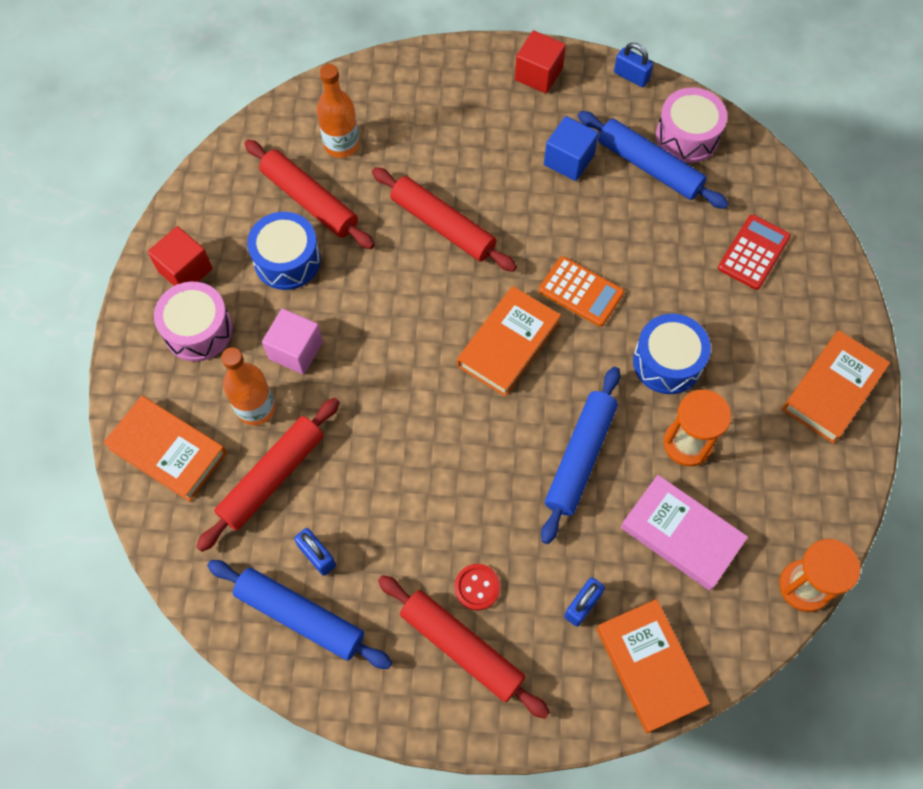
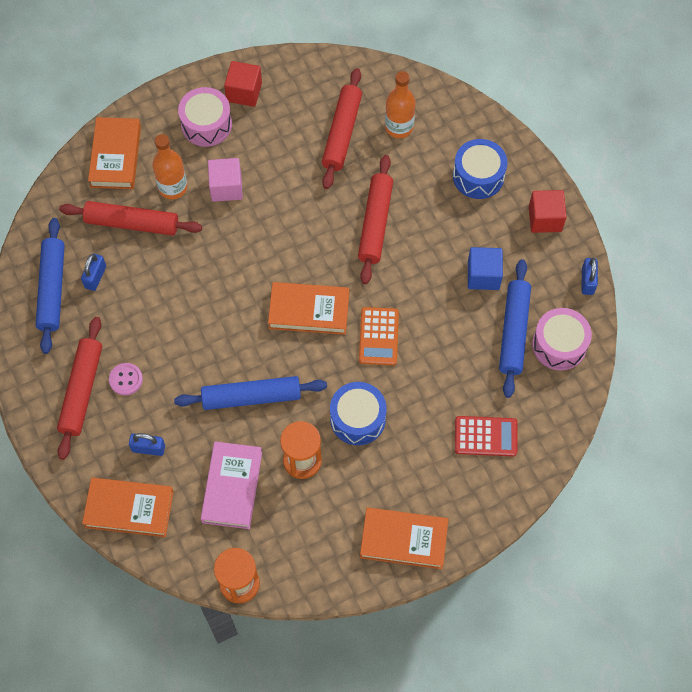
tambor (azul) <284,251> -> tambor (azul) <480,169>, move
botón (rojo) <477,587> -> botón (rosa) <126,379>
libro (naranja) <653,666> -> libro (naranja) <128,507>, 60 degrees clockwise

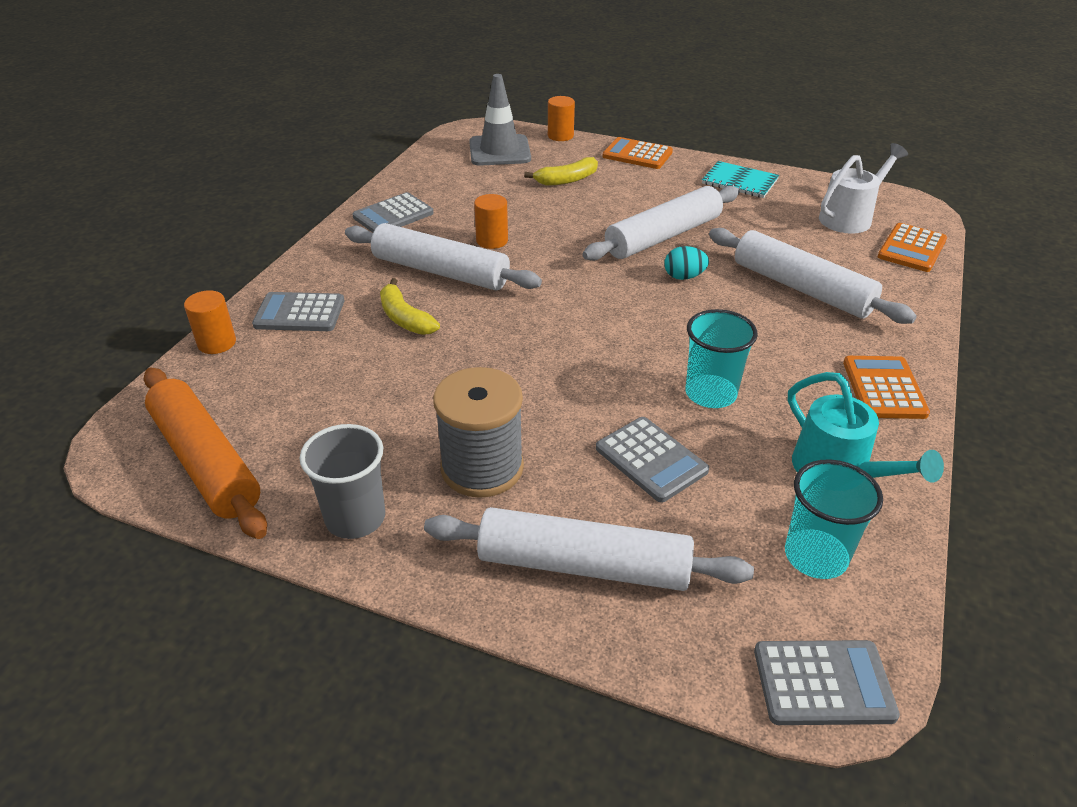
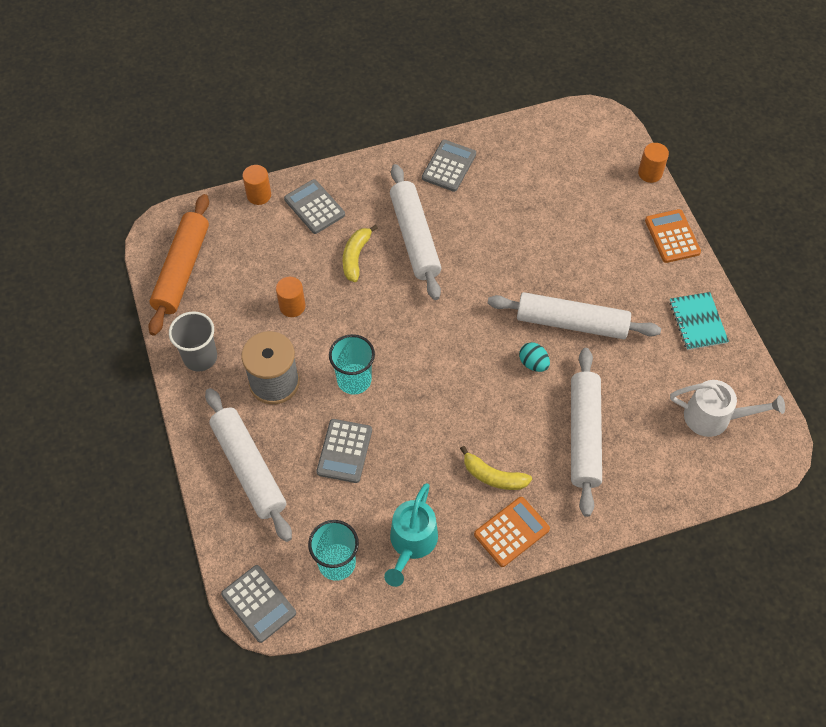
cono de tráfico (gris) <500,120> -> none
plátano (amarillo) <561,171> -> plátano (amarillo) <496,468>, move
calculadora (gris) <393,212> -> calculadora (gris) <449,166>, 105 degrees clockwise
cilindro (naranja) <491,221> -> cilindro (naranja) <290,297>, move
calculadora (naranja) <912,247> -> none
vaso (turquesa) <721,358> -> vaso (turquesa) <352,364>, move

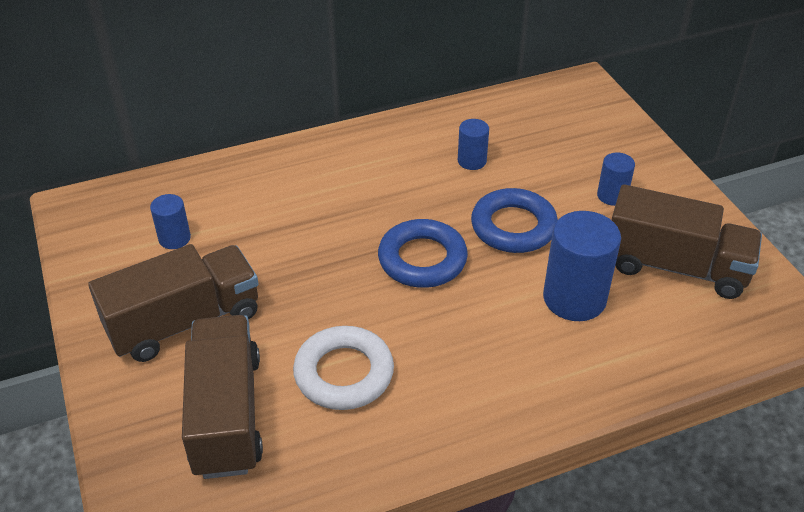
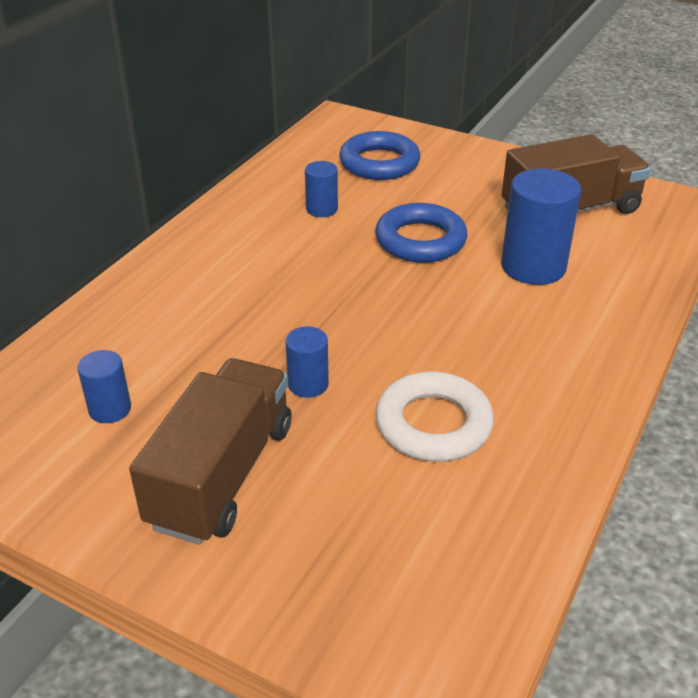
cilindro (azul) <616,179> -> cilindro (azul) <307,362>, move
anillo (azul) <423,253> -> anillo (azul) <379,155>, move
camión (marrón) <222,397> -> none

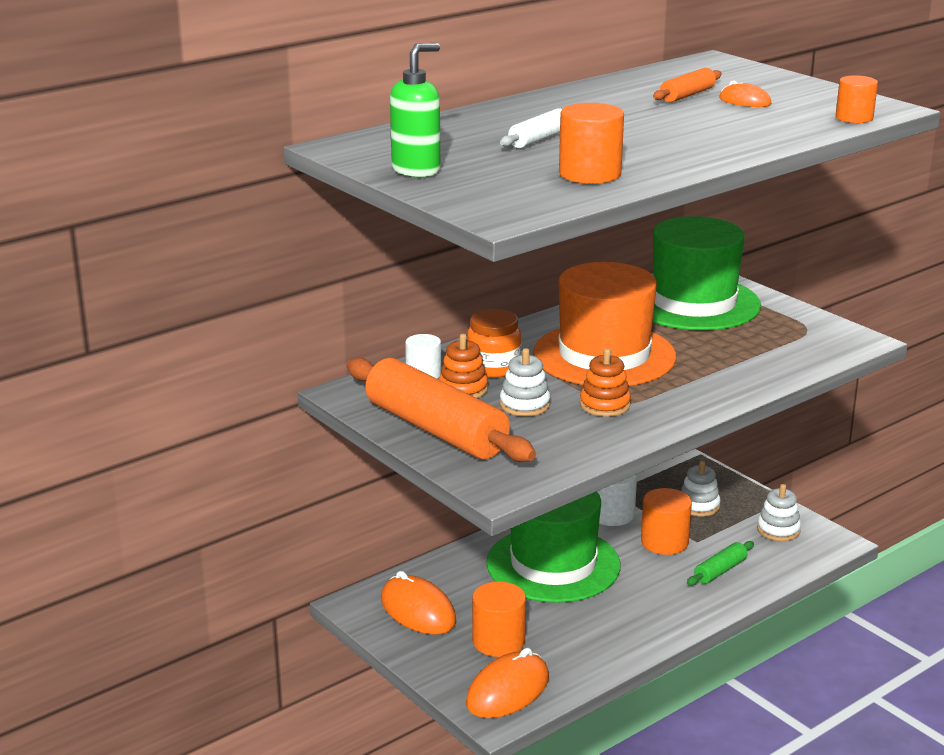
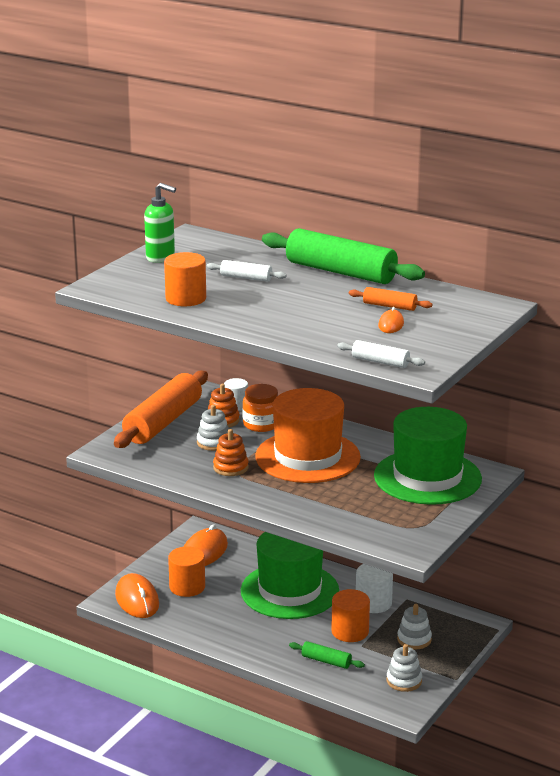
cilindro (naranja) <857,99> -> rodillo (blanco) <381,354>
ratón (naranja) <507,683> -> ratón (naranja) <137,595>, 45 degrees clockwise
none -> rodillo (verde) <343,256>

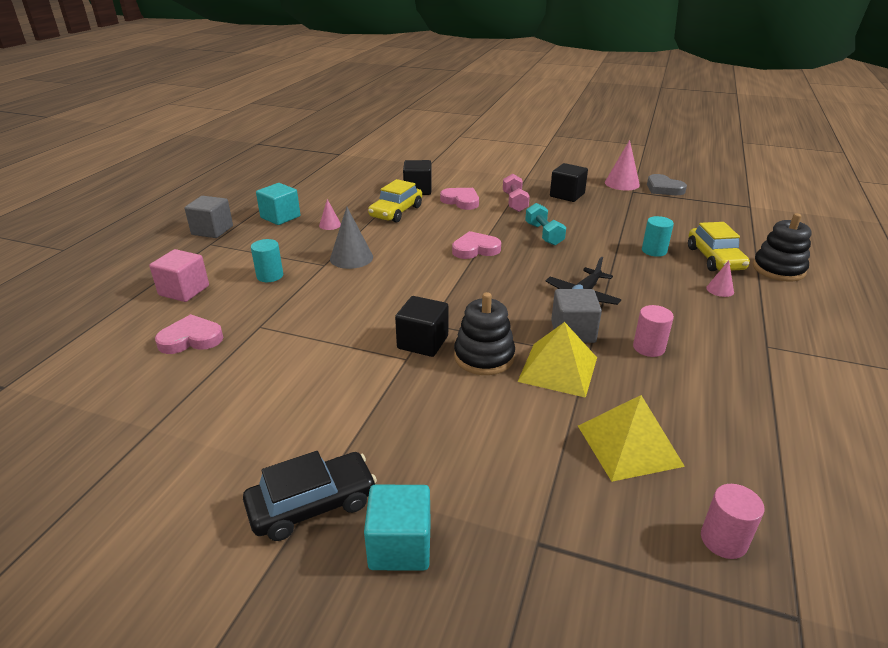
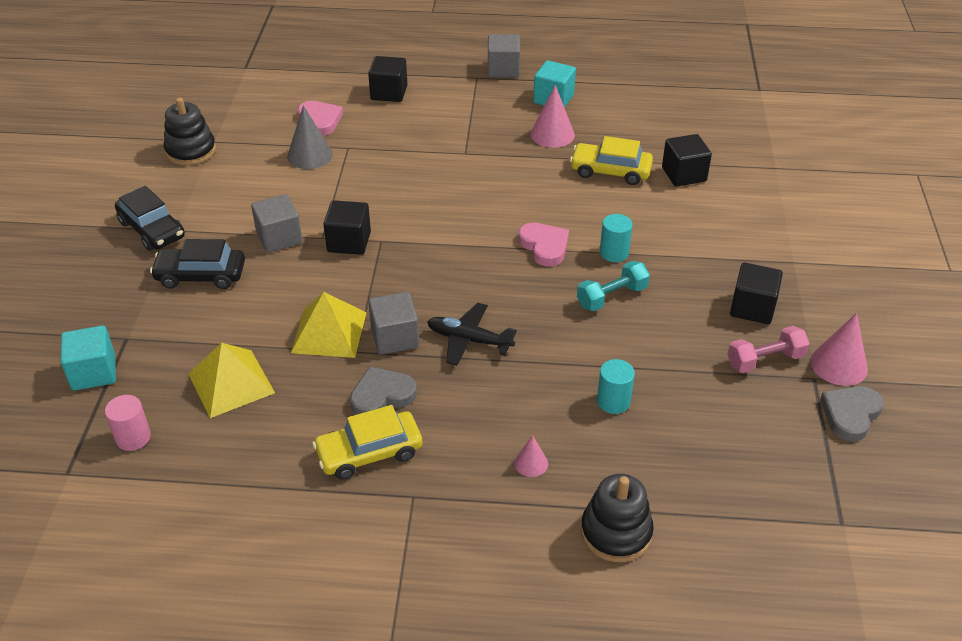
mancuerna (rosa) <516,193> -> mancuerna (rosa) <768,349>, move
corazón (rosa) <459,199> -> none
cono (rosa) <330,214> -> cono (rosa) <552,116>, x1.79
cono (gris) <351,238> -> cono (gris) <310,137>, move
coche (amarillo) <719,246> -> coche (amarillo) <367,442>, move
cilindro (turquesa) <267,260> -> cilindro (turquesa) <616,238>, move
cubo (rosa) <179,275> -> cubo (negro) <387,79>
juguete apilable (negro) <484,333> -> juguete apilable (negro) <190,132>, move
cilindro (rosa) <653,331> -> corazón (gris) <383,391>
cubo (turquesa) <397,528> -> cubo (turquesa) <88,358>, move
none -> cubo (gris) <276,223>
none -> coche (negro) <197,264>

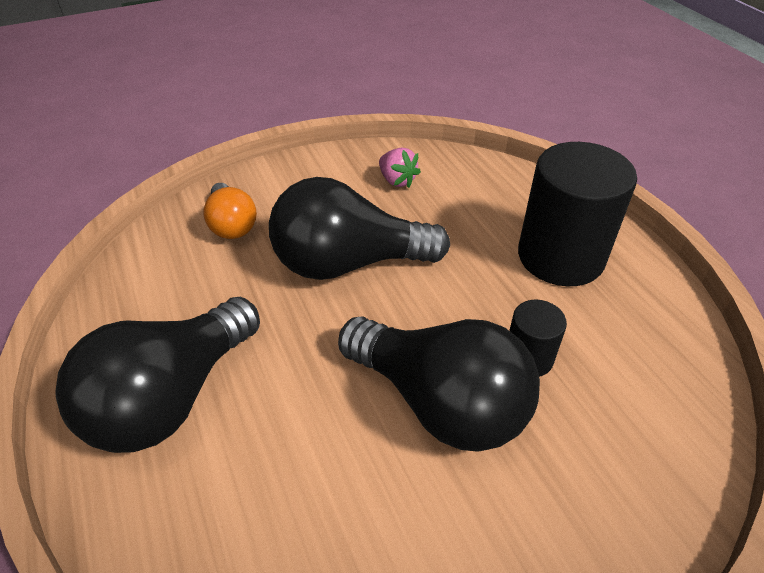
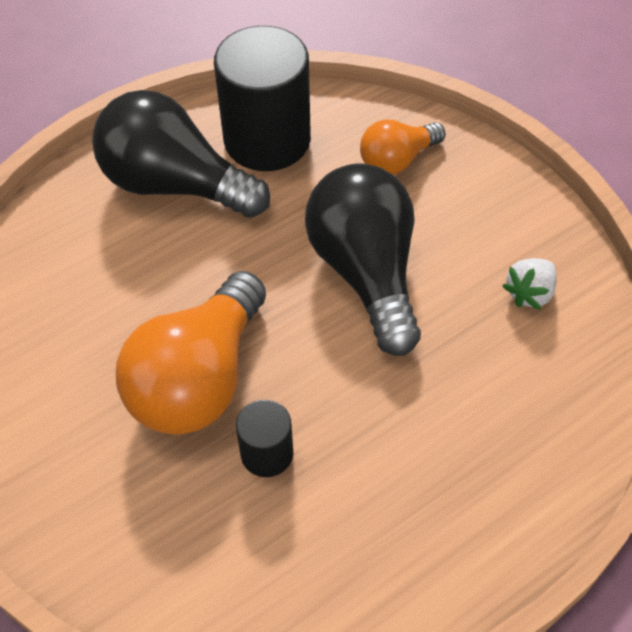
cilindro (negro) <577,214> -> cilindro (negro) <262,98>, move
fresa (rosa) <400,168> -> fresa (blanco) <529,284>
bombilla (negro) <439,384> -> bombilla (naranja) <191,353>

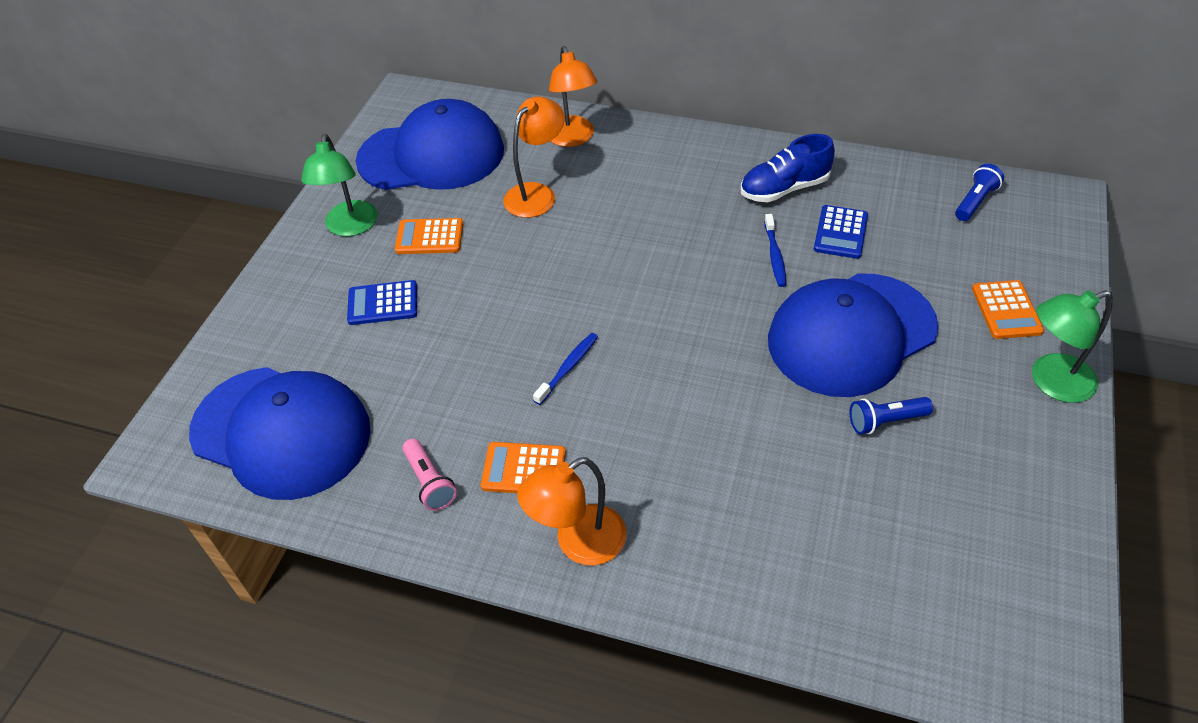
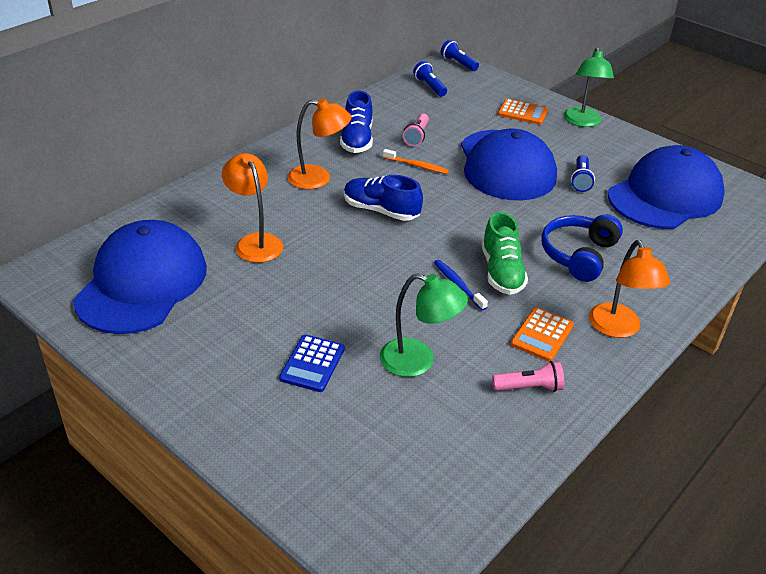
lámpara (naranja) <573,96> -> lámpara (naranja) <319,144>, move
lámpara (verde) <339,185> -> lámpara (verde) <424,325>, move
calculadora (azul) <841,232> -> lámpara de mano (rosa) <416,129>
cepillo de dientes (azul) <775,250> -> cepillo de dientes (naranja) <416,161>
calculadora (naranja) <429,236> -> none
gorra (azul) <280,433> -> gorra (azul) <666,187>, move
none -> lámpara de mano (azul) <460,55>
none -> zapato (azul) <383,198>
none -> zapato (verde) <505,253>
none -> auriculares (azul) <582,248>

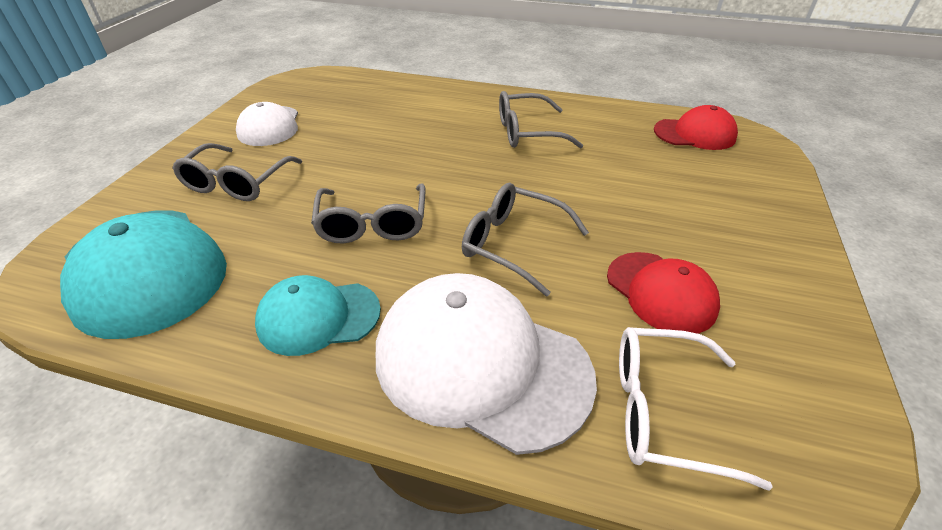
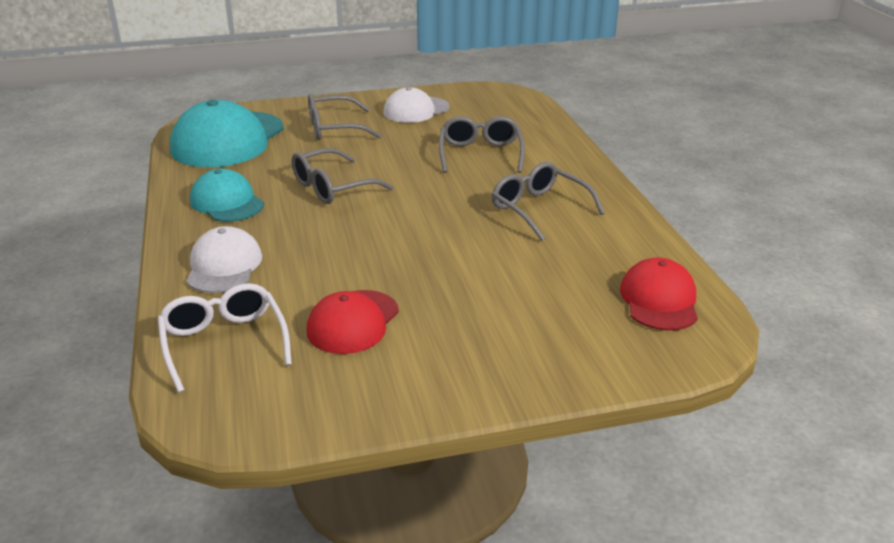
gorra (rojo) <696,127> -> gorra (rojo) <659,294>, 150 degrees counterclockwise
gafas (gris) <525,239> -> gafas (gris) <482,144>, move
gorra (blanco) <486,364> -> gorra (blanco) <224,259>, x0.59

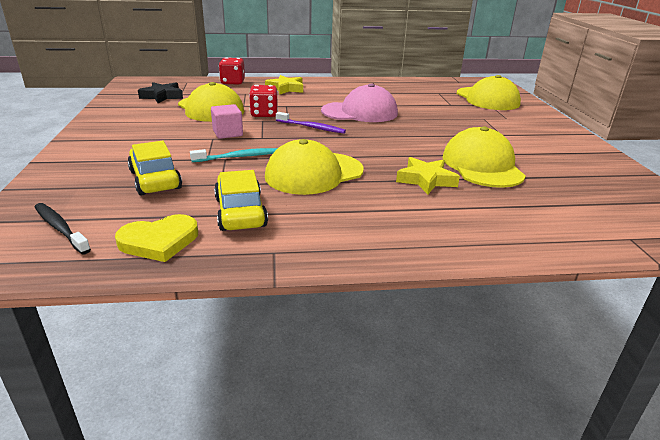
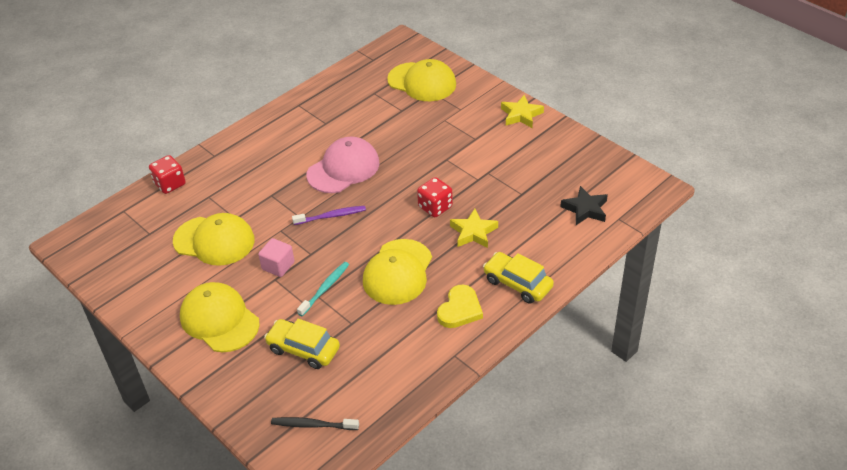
estrella (amarillo) <284,85> -> estrella (amarillo) <522,111>, move
estrella (negro) <160,92> -> estrella (negro) <584,205>, move
dado (rojo) <263,101> -> dado (rojo) <435,197>, move
gorra (amarillo) <484,157> -> gorra (amarillo) <220,317>, move
coche (amarillo) <241,200> -> coche (amarillo) <518,278>, move
corazón (amarillo) <156,238> -> corazón (amarillo) <460,306>, move

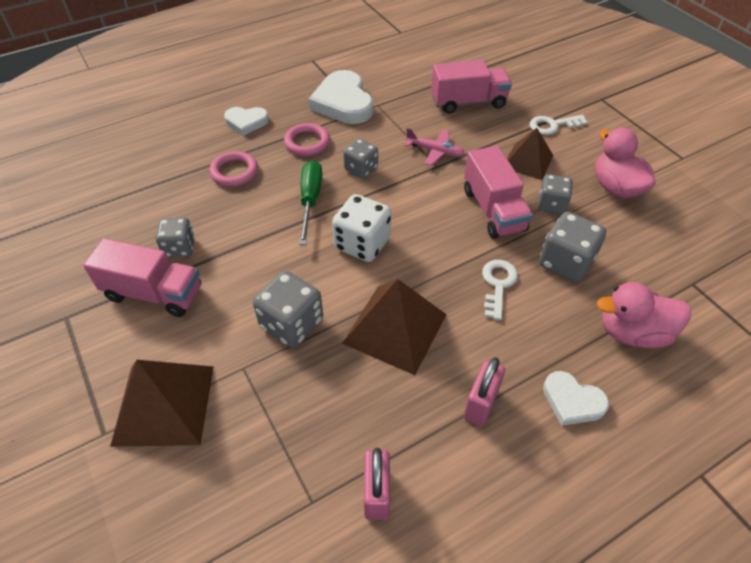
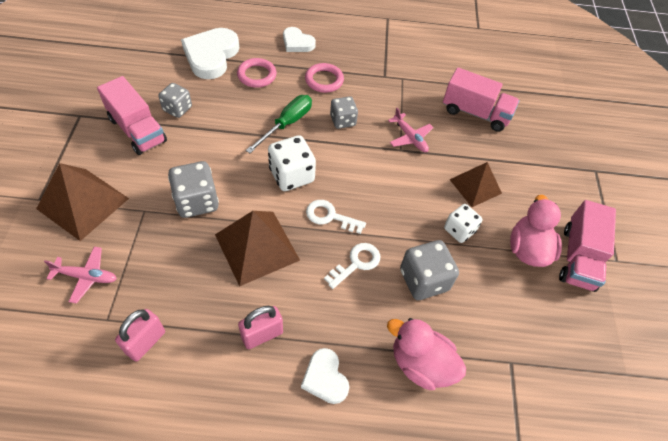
corazón (blanco) <341,97> -> corazón (blanco) <210,53>, move
llave (blanco) <559,125> -> llave (blanco) <336,217>, move
camión (rosa) <498,192> -> camión (rosa) <587,246>, move
dado (gris) <555,194> -> dado (blanco) <463,223>
none -> avión (rosa) <80,275>

